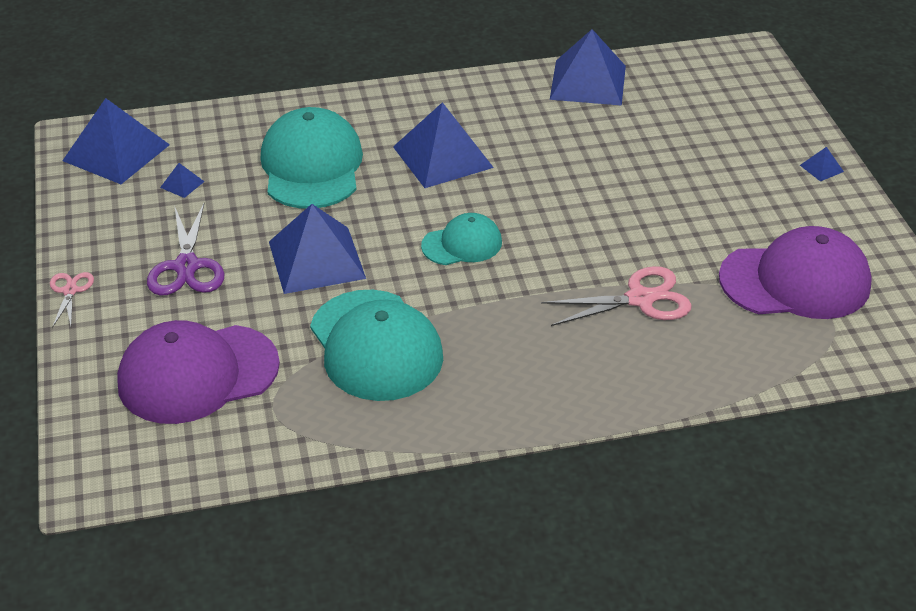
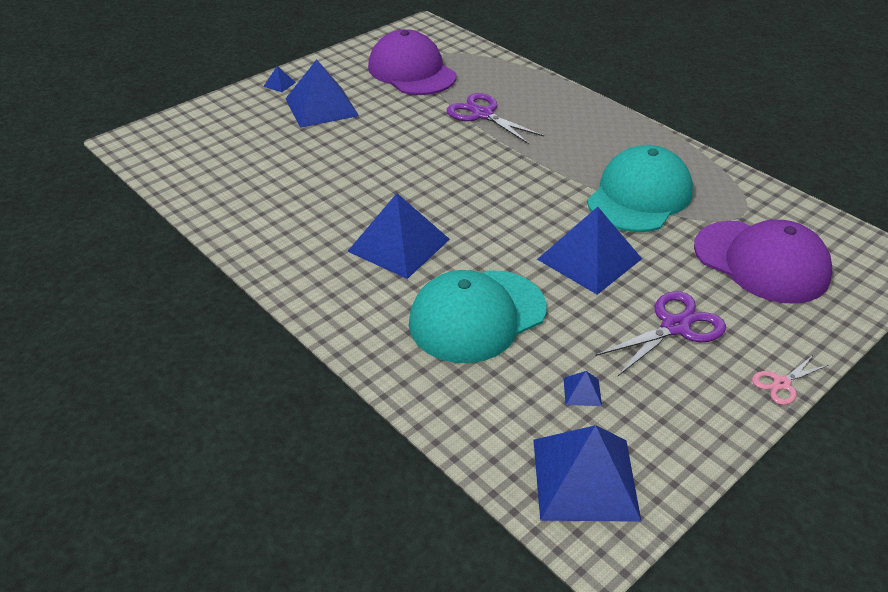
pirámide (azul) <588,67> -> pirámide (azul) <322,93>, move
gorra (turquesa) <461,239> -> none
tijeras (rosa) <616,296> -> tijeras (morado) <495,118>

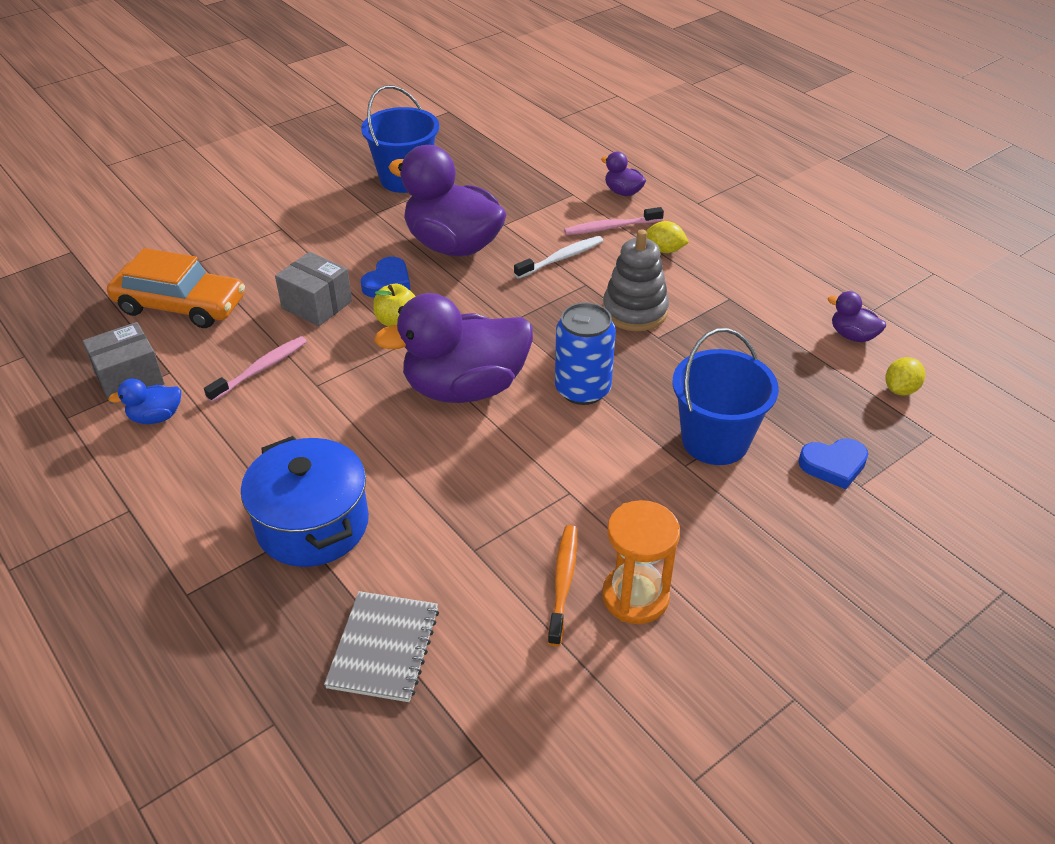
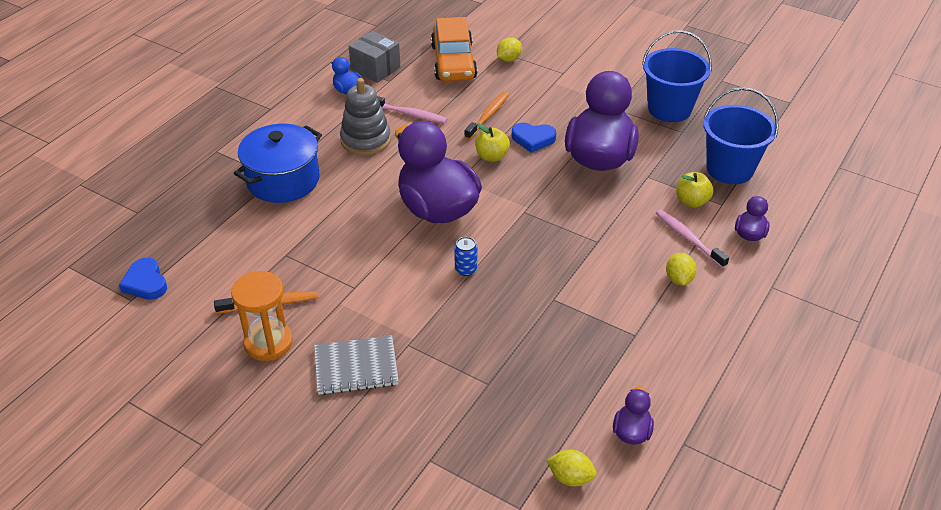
juguete apilable (gris) <636,280> -> juguete apilable (gris) <365,117>, move
cepillo de dientes (blanco) <558,257> -> none
caja (gris) <313,289> -> cepillo de dientes (naranja) <486,116>
lata (azul) <585,353> -> lata (azul) <465,256>, x0.49
balde (azul) <725,396> -> balde (azul) <741,135>, move
corazón (azul) <833,464> -> corazón (azul) <143,279>, move
cuaderno (gris) <381,646> -> cuaderno (gris) <356,365>, move
none -> limón (amarillo) <509,49>
none -> manzana (amarillo) <695,190>

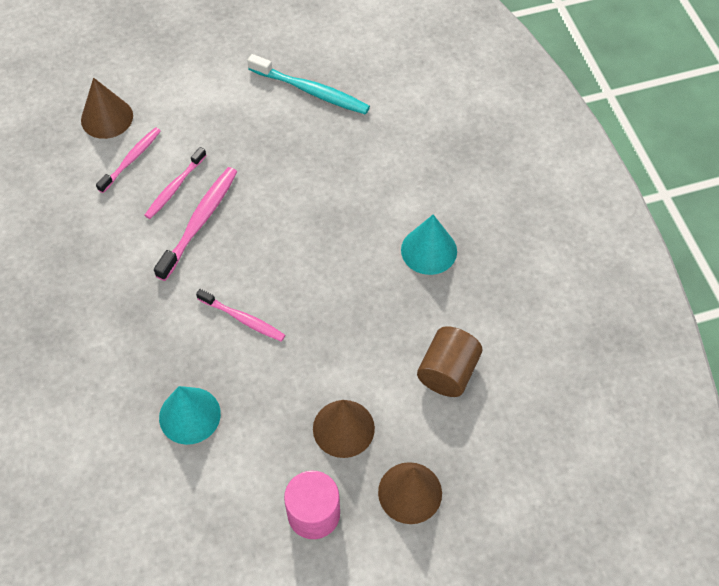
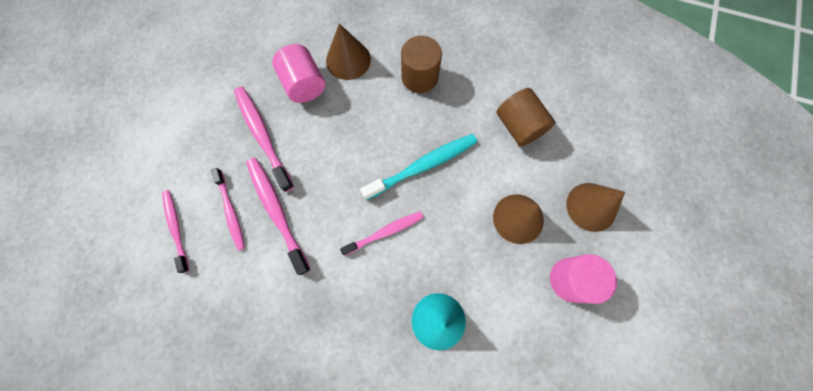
cepillo de dientes (turquesa) <308,84> -> cepillo de dientes (turquesa) <418,167>, move
cono (marrón) <107,108> -> cono (marrón) <348,52>, move
cono (turquesa) <429,245> -> cilindro (marrón) <421,64>
none -> cilindro (rosa) <298,73>
none -> cepillo de dientes (rosa) <264,139>

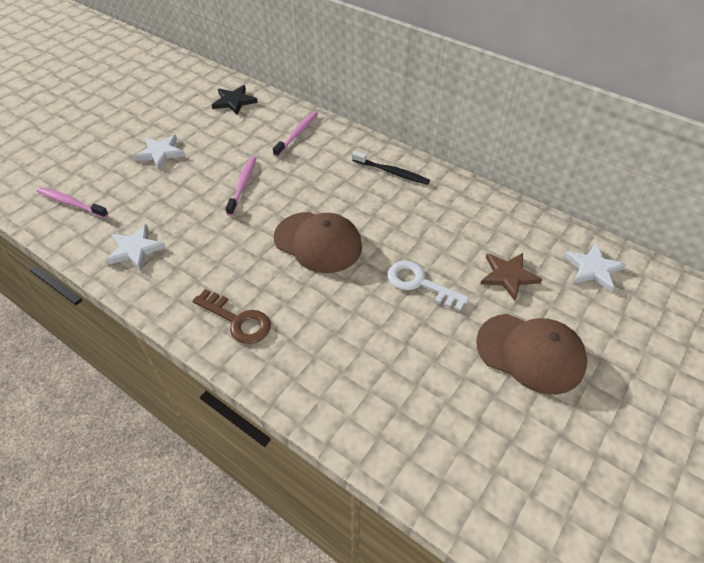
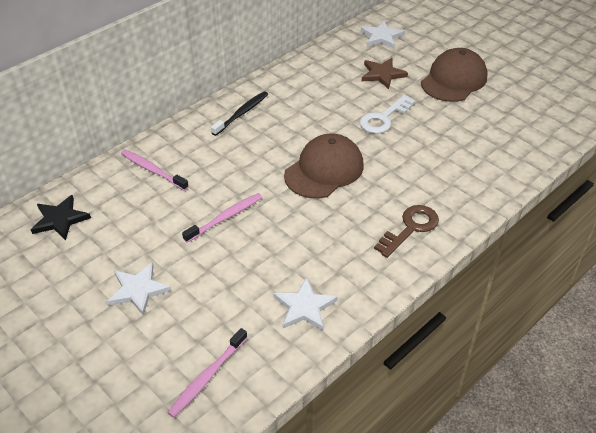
cepillo de dientes (rosa) <241,186> -> cepillo de dientes (rosa) <222,218>, 120 degrees clockwise

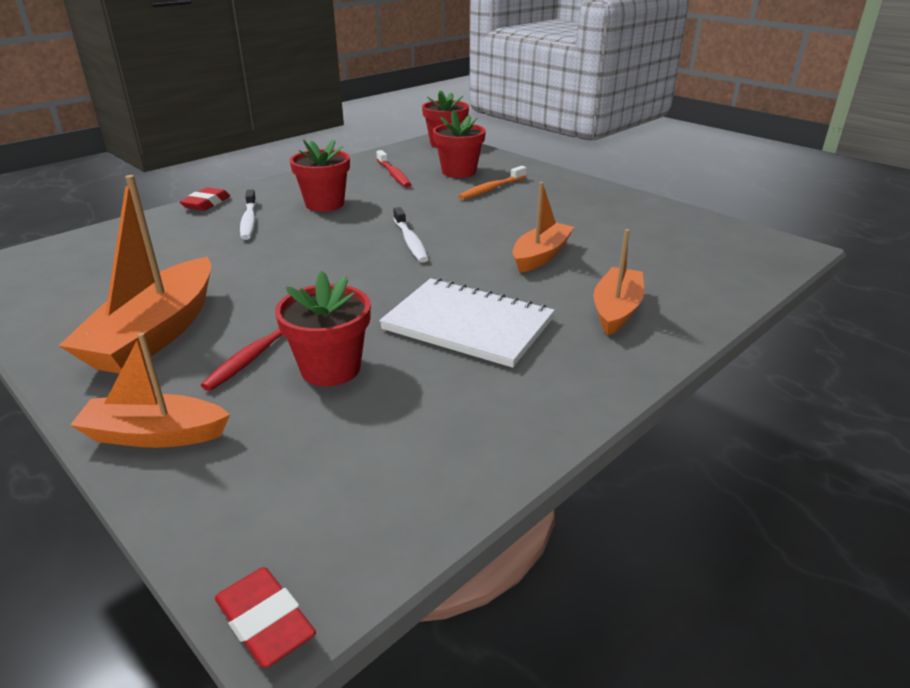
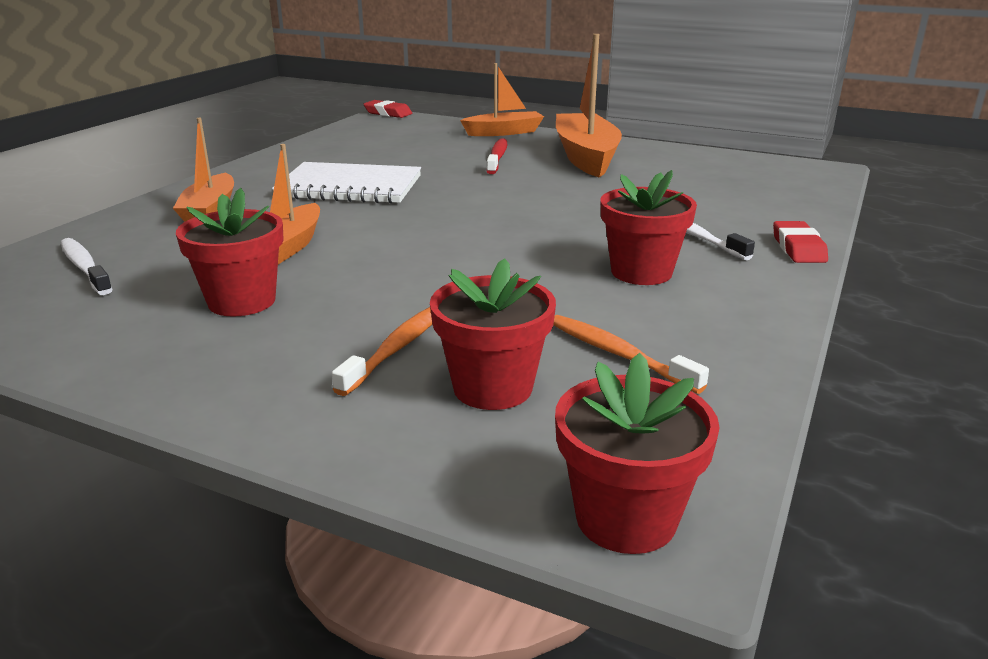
cepillo de dientes (rojo) <393,168> -> cepillo de dientes (naranja) <631,354>
cepillo de dientes (blanco) <410,235> -> cepillo de dientes (blanco) <87,266>, move
maceta (rojo) <323,328> -> maceta (rojo) <230,252>, move

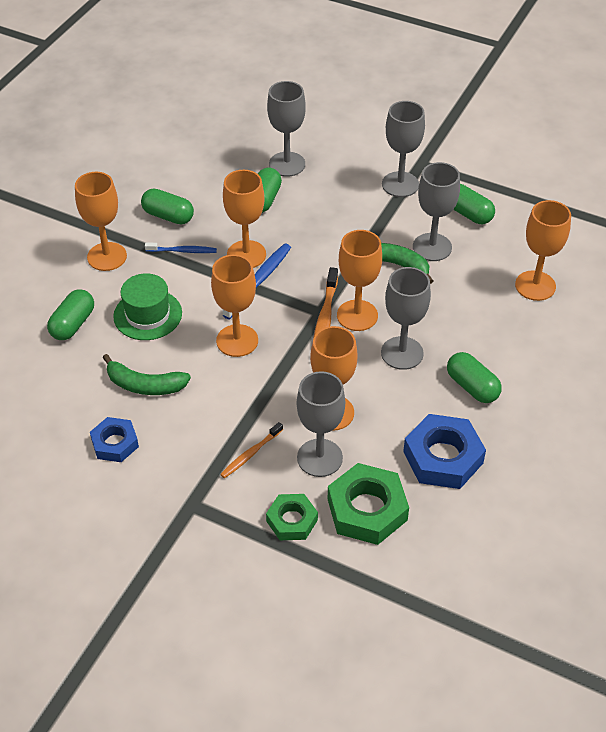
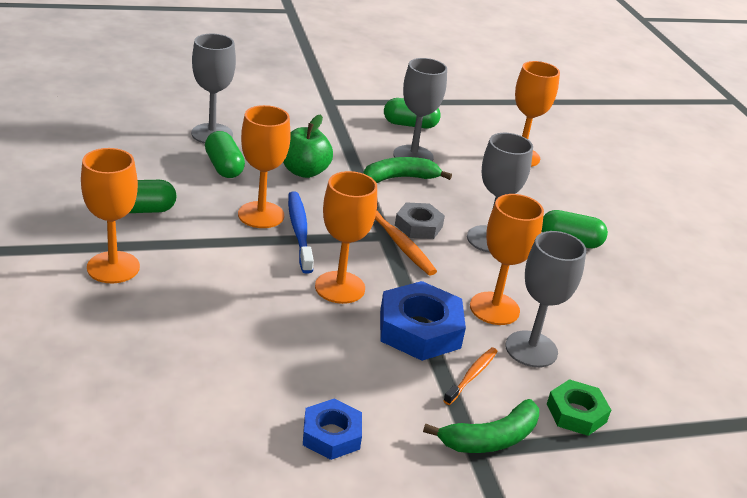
copa (gris) <403,149> -> none
copa (naranja) <359,280> -> tuerca (gris) <420,220>
cepillo de dientes (azul) <181,247> -> none
sombrero (verde) <147,306> -> none
cápsula (verde) <70,314> -> none
plátano (verde) <147,374> -> plátano (verde) <481,426>, move
tuerca (azul) <444,451> -> tuerca (azul) <423,321>, move
cepillo de dientes (naranja) <251,450> -> cepillo de dientes (naranja) <470,376>, 150 degrees counterclockwise
tuerca (verde) <368,504> -> none
none -> manzana (verde) <308,146>

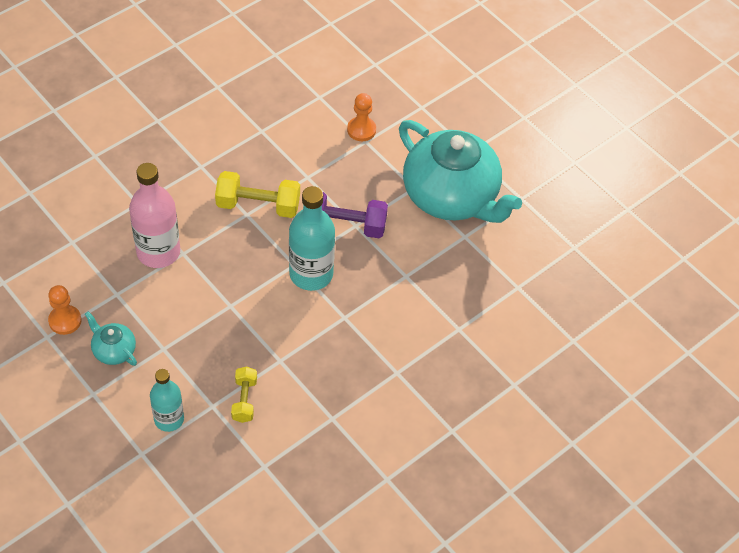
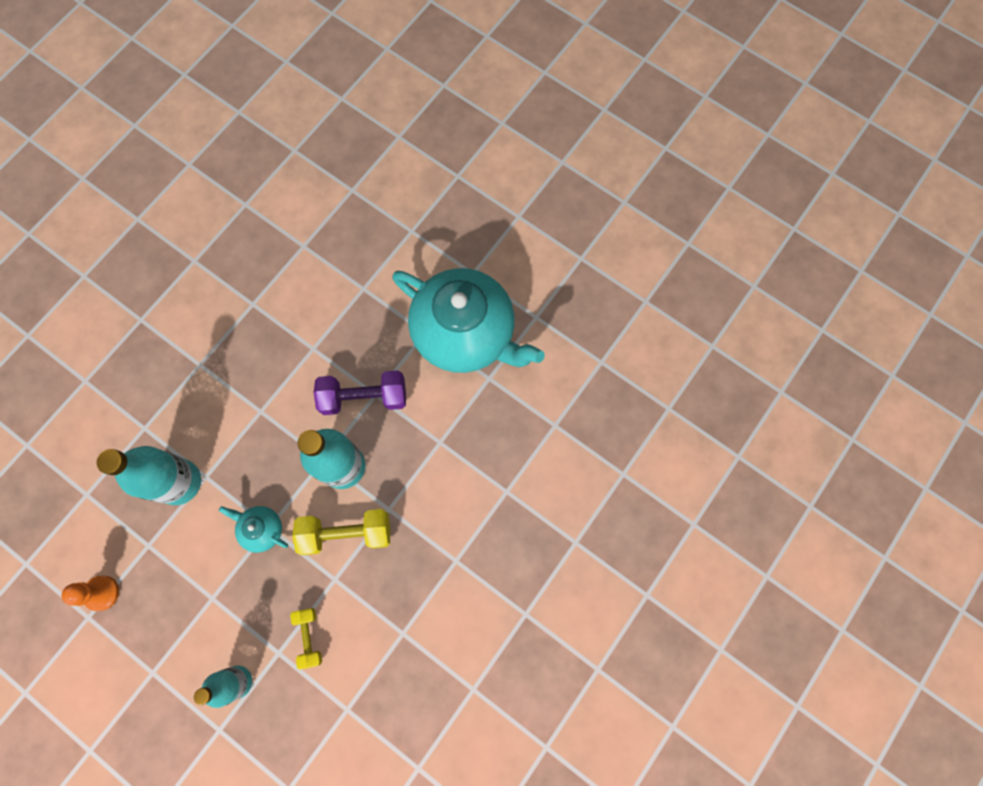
peón (naranja) <361,117> -> none
botella (rosa) <154,215> -> botella (turquesa) <149,475>
mancuerna (amarillo) <257,194> -> mancuerna (amarillo) <341,532>, move
tetera (turquesa) <111,338> -> tetera (turquesa) <253,529>, move

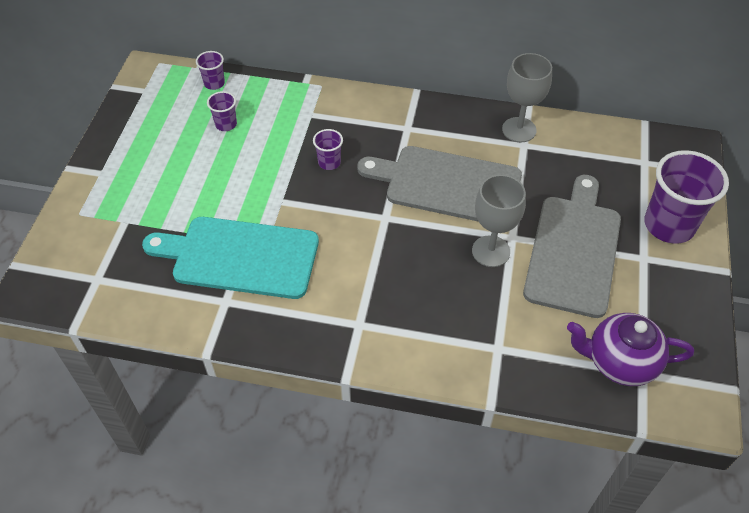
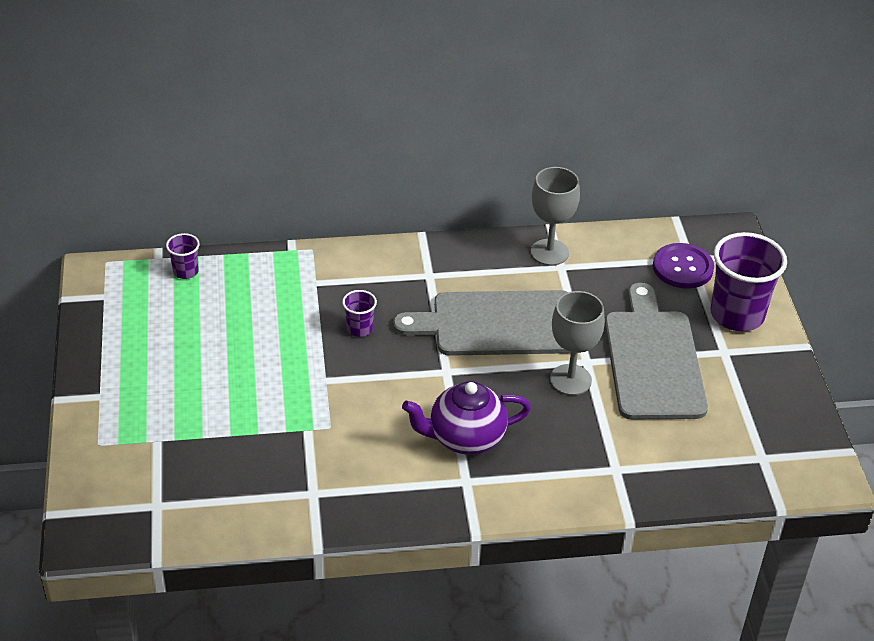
vaso (morado) <222,111> -> none
tabla de cortar (turquesa) <230,258> -> none
tetera (morado) <630,349> -> tetera (morado) <466,418>, move
none -> botón (morado) <683,266>

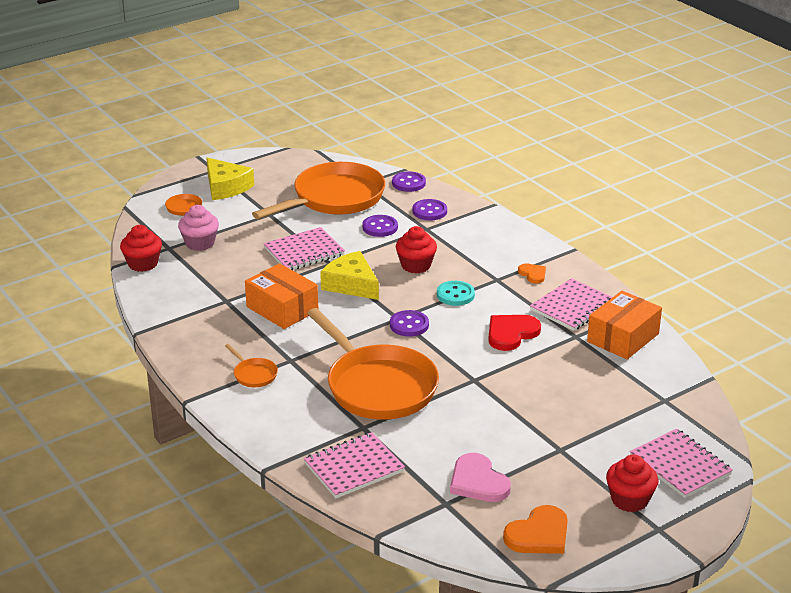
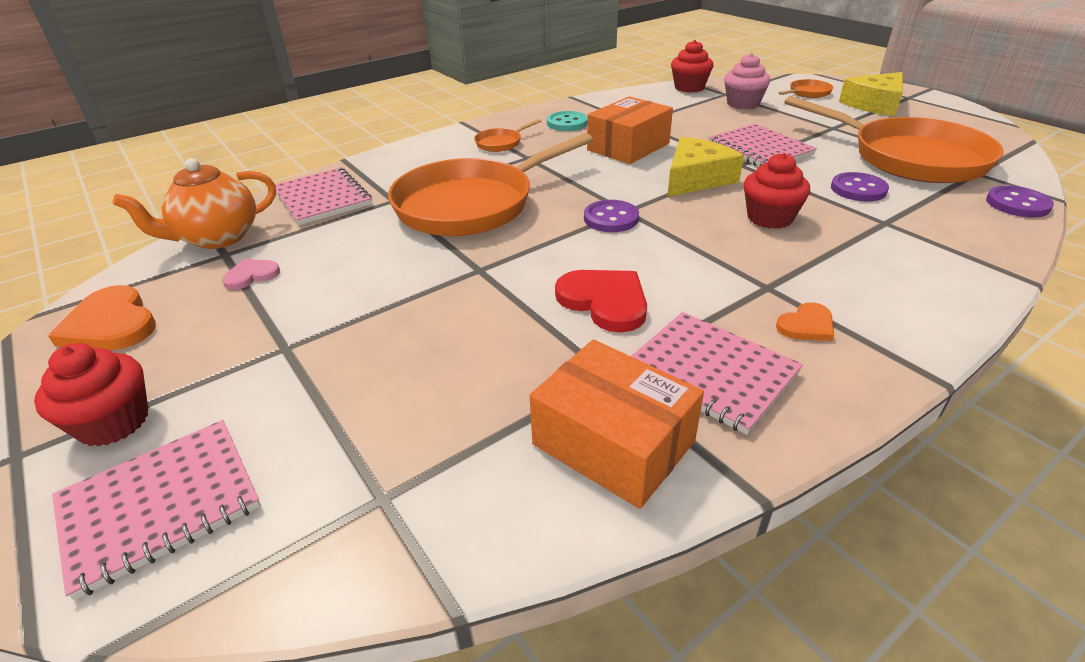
botón (morado) <429,209> -> none
botón (turquesa) <456,293> -> botón (turquesa) <567,121>, move
corazón (rosa) <480,477> -> corazón (rosa) <251,274>, x0.57
none -> tetera (naranja) <194,203>

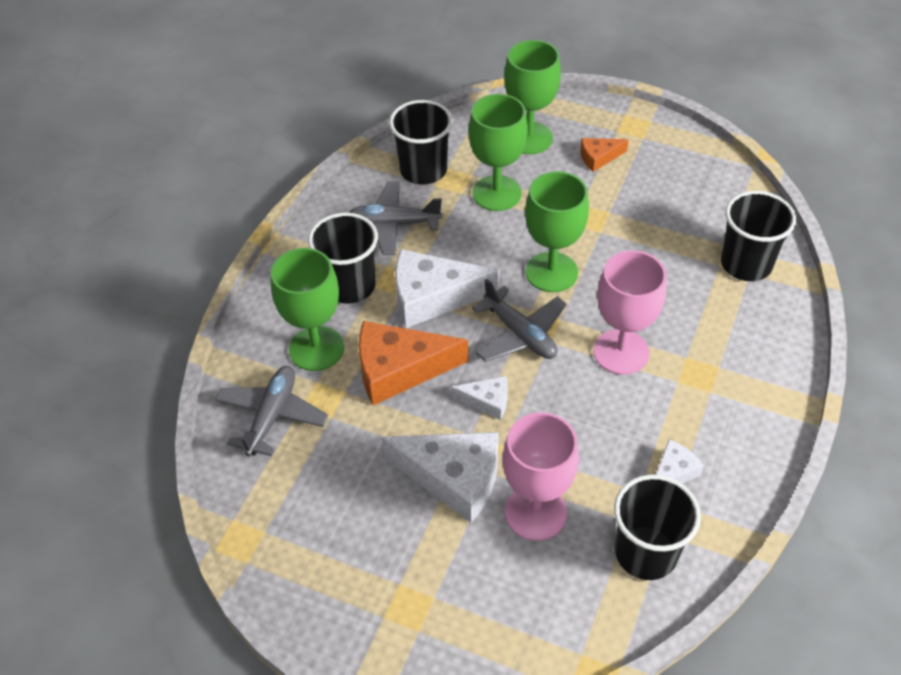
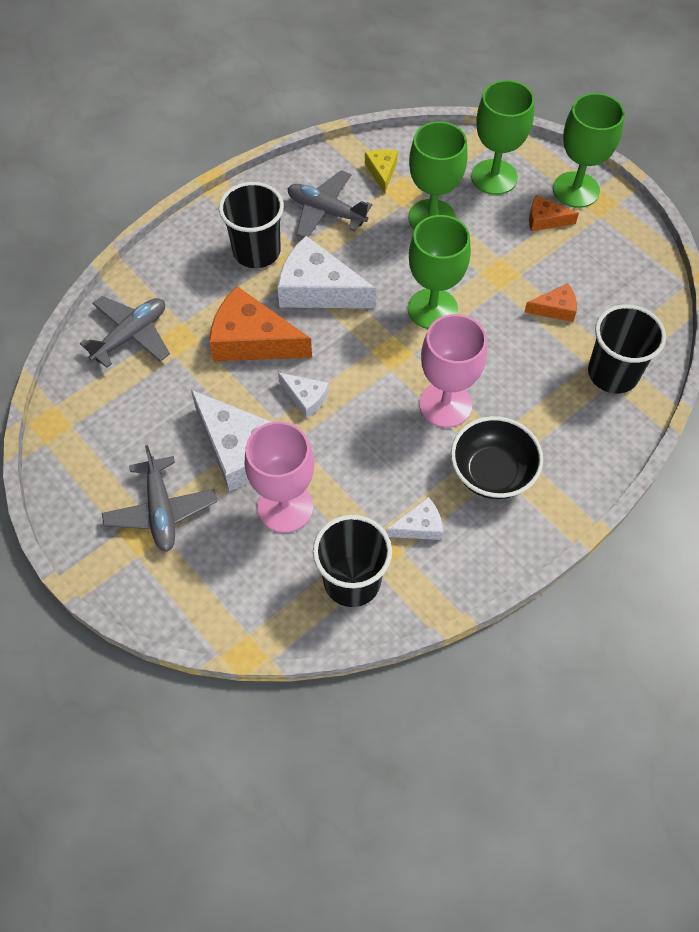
vaso (negro) <421,142> -> queso (amarillo) <381,171>
copa (verde) <307,309> -> copa (verde) <589,150>, move
avión (gris) <519,320> -> avión (gris) <159,498>, move
none -> queso (naranja) <550,302>
none -> cuenco (negro) <497,457>

